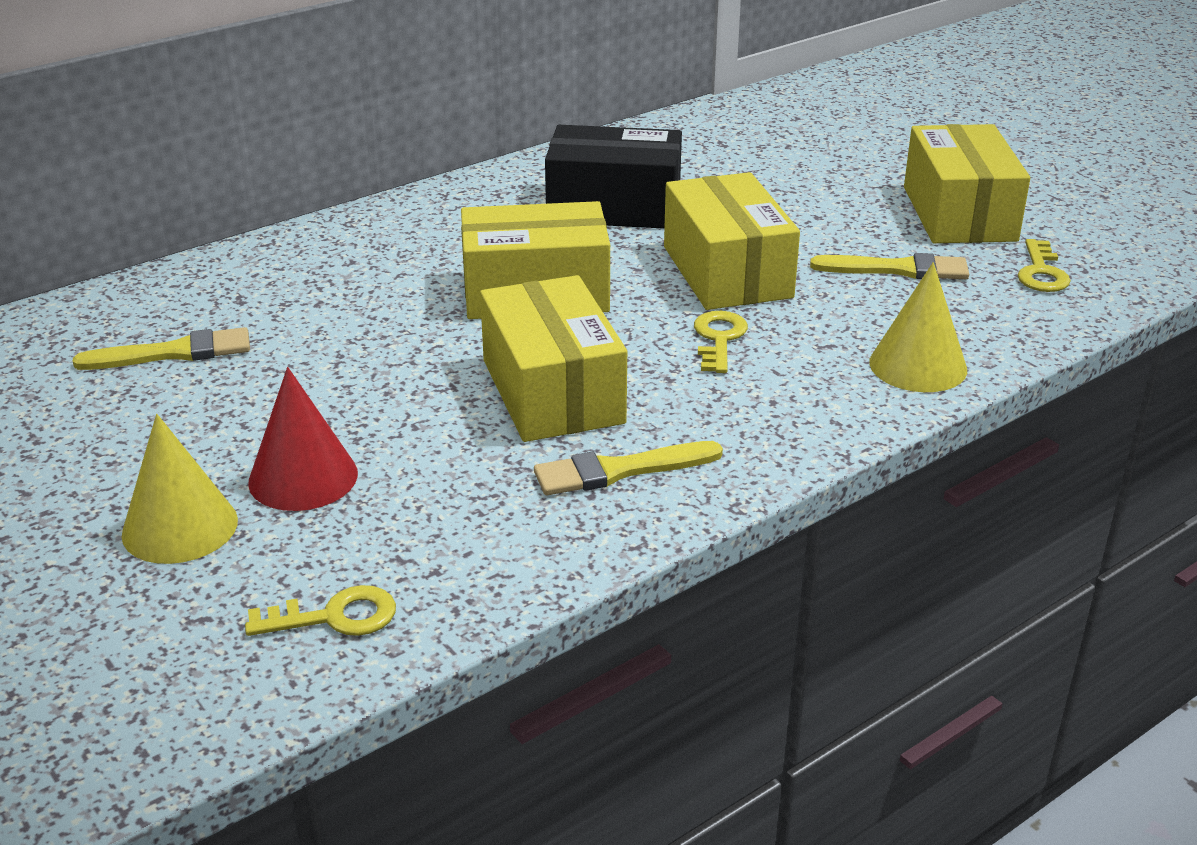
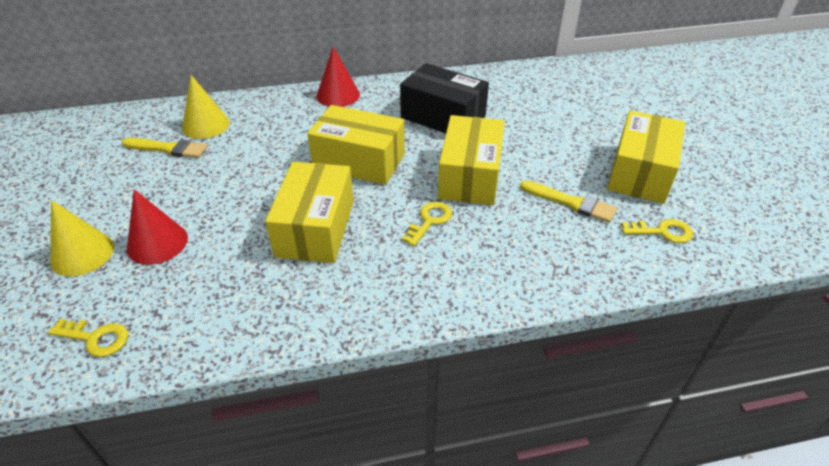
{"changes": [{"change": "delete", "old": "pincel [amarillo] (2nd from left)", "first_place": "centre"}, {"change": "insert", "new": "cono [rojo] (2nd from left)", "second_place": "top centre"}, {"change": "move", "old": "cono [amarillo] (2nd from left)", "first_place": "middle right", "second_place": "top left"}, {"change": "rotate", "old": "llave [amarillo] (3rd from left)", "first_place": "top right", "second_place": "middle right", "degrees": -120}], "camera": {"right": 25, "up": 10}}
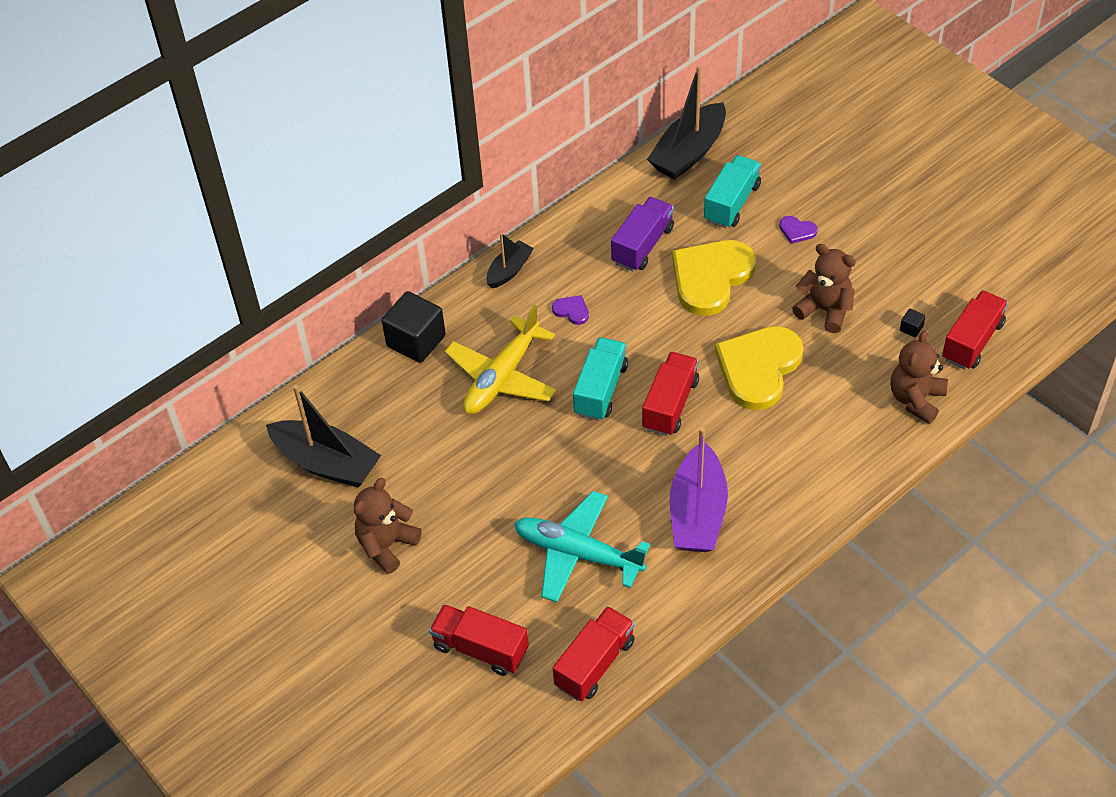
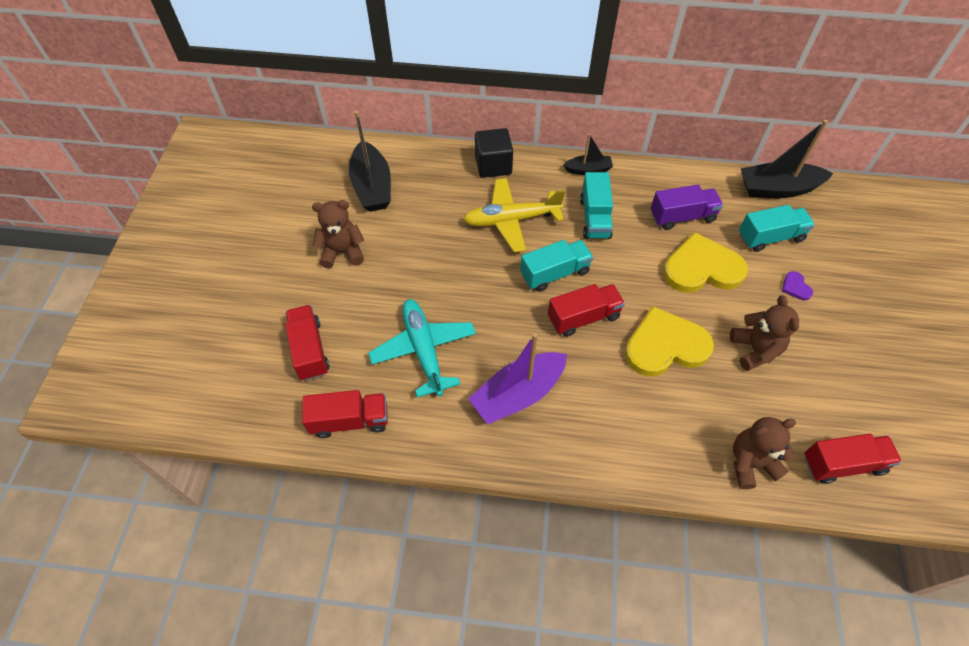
{"changes": [{"change": "delete", "old": "cubo [negro] (2nd from left)", "first_place": "middle right"}, {"change": "replace", "old": "corazón [morado] (1st from left)", "new": "camión [turquesa] (2nd from left)", "first_place": "centre", "second_place": "top centre"}], "camera": {"right": 45, "up": 5}}
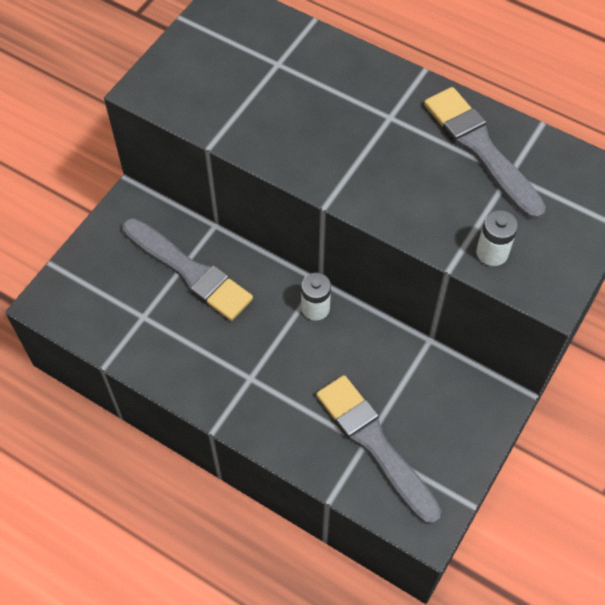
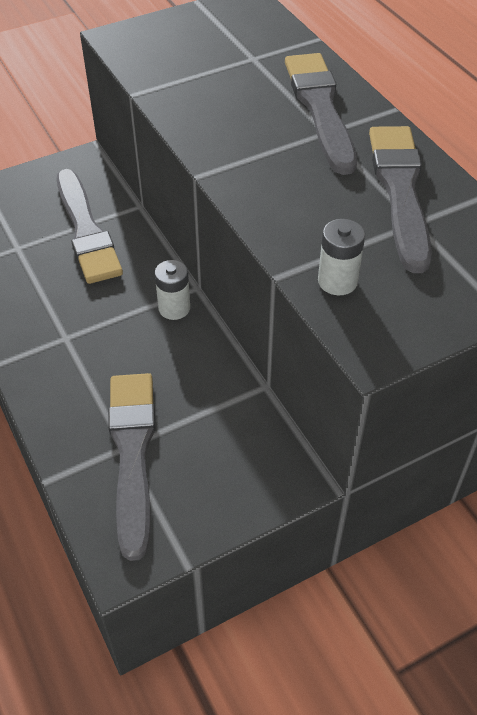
{"changes": [{"change": "insert", "new": "pincel [gris] (3rd from left)", "second_place": "top right"}], "camera": {"right": 30, "up": -10}}
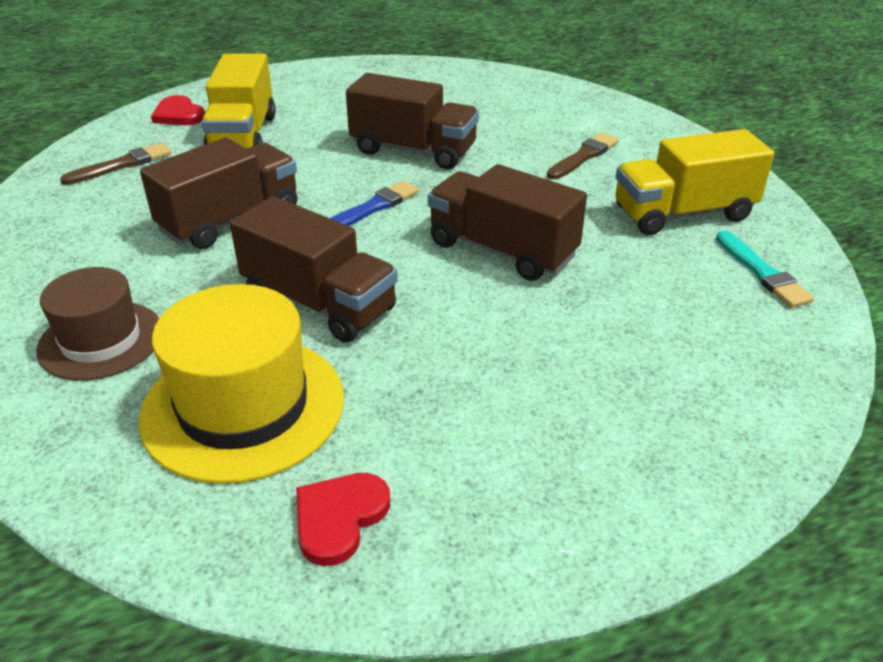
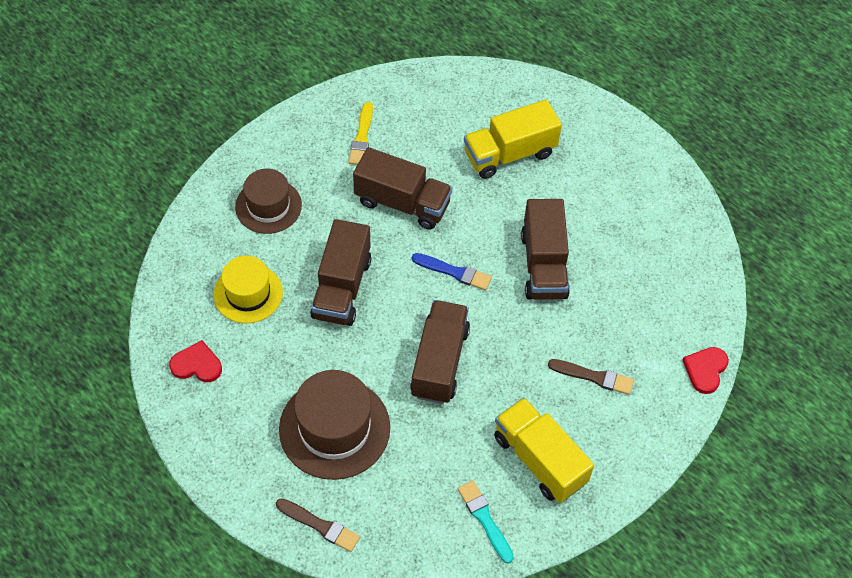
{"changes": [{"change": "insert", "new": "sombrero [marrón] (2nd from left)", "second_place": "bottom centre"}, {"change": "insert", "new": "pincel [amarillo]", "second_place": "top centre"}, {"change": "move", "old": "pincel [marrón] (1st from left)", "first_place": "top left", "second_place": "bottom centre"}, {"change": "move", "old": "corazón [rojo] (1st from left in the first image)", "new": "corazón [rojo] (2nd from left)", "first_place": "top left", "second_place": "middle right"}, {"change": "rotate", "old": "pincel [turquesa]", "first_place": "middle right", "second_place": "bottom centre", "degrees": 105}, {"change": "resize", "old": "sombrero [amarillo]", "first_place": "middle left", "second_place": "middle left", "factor": 0.66}], "camera": {"right": 65, "up": 20}}
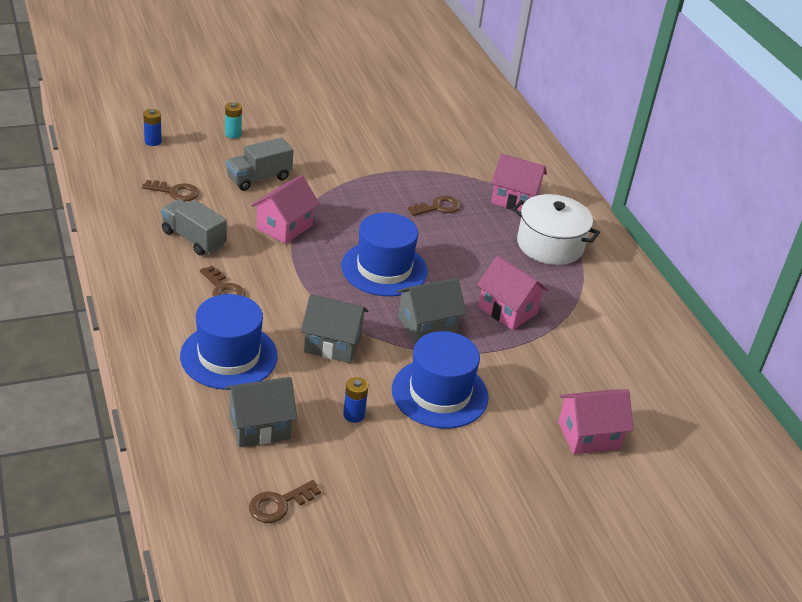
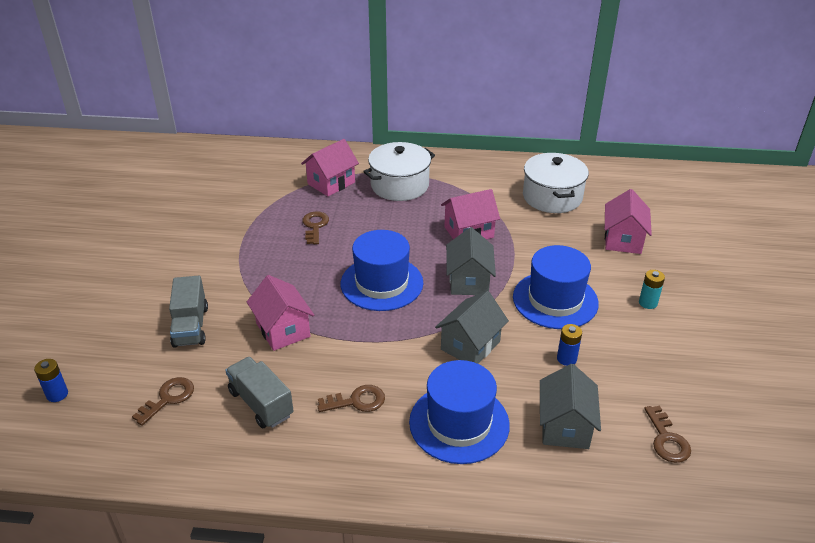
{"changes": [{"change": "insert", "new": "olla [blanco] (2nd from left)", "second_place": "middle right"}, {"change": "move", "old": "pila [turquesa]", "first_place": "top left", "second_place": "middle right"}, {"change": "rotate", "old": "camión [gris] (1st from left in the first image)", "first_place": "middle left", "second_place": "bottom left", "degrees": 75}], "camera": {"right": -60, "up": 0}}
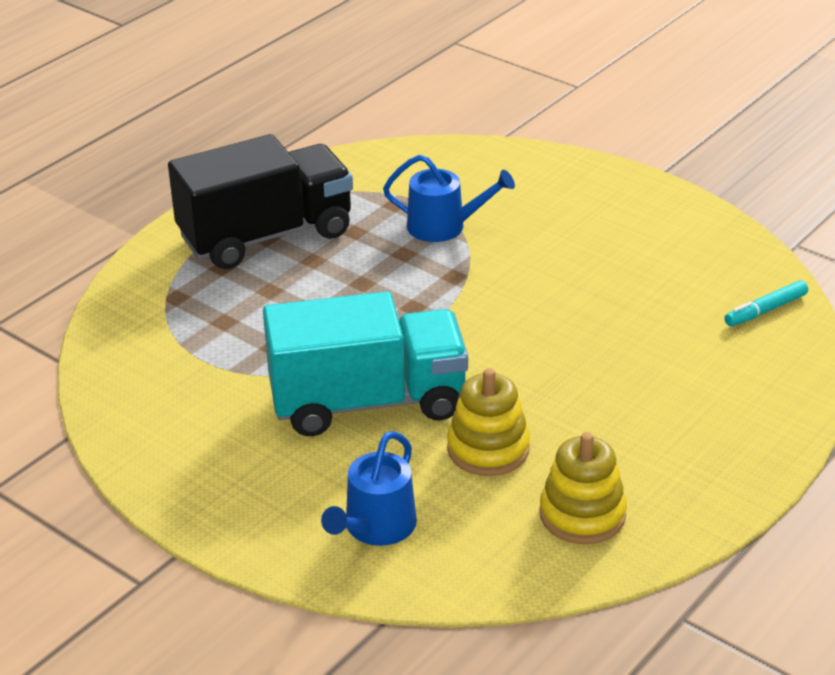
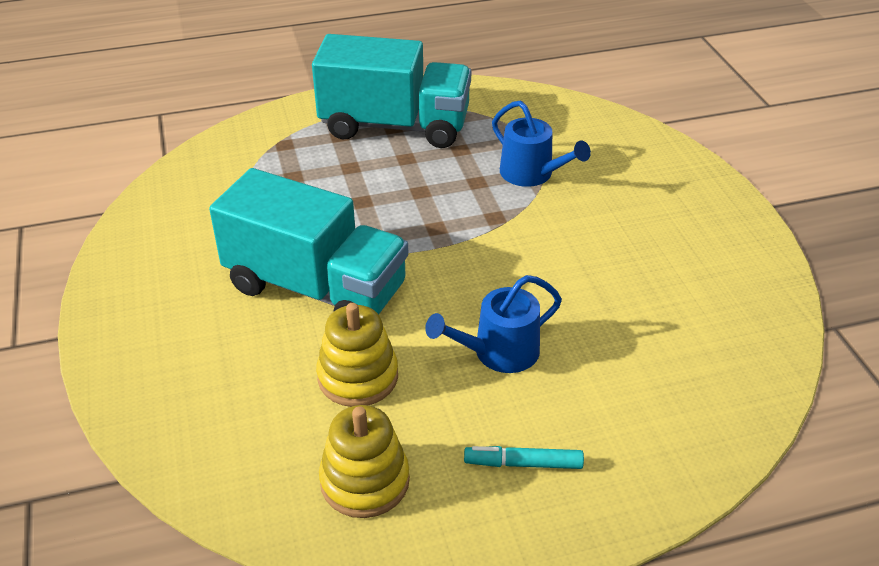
{"changes": [{"change": "move", "old": "regadera [azul] (1st from left)", "first_place": "bottom centre", "second_place": "centre"}, {"change": "move", "old": "rotulador [turquesa]", "first_place": "middle right", "second_place": "bottom centre"}, {"change": "recolor", "old": "camión [negro]", "new": "camión [turquesa] (2nd from left)", "first_place": "top left", "second_place": "top centre"}], "camera": {"right": 35, "up": 5}}
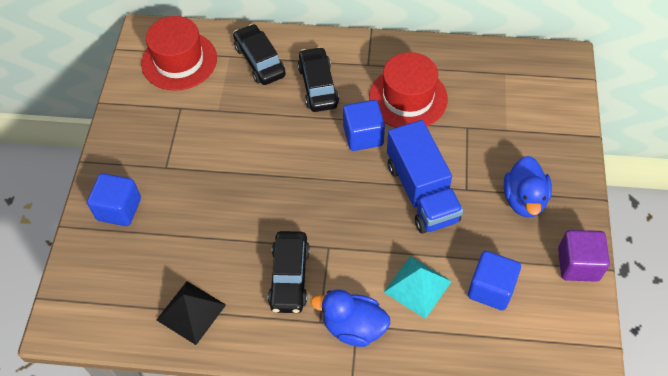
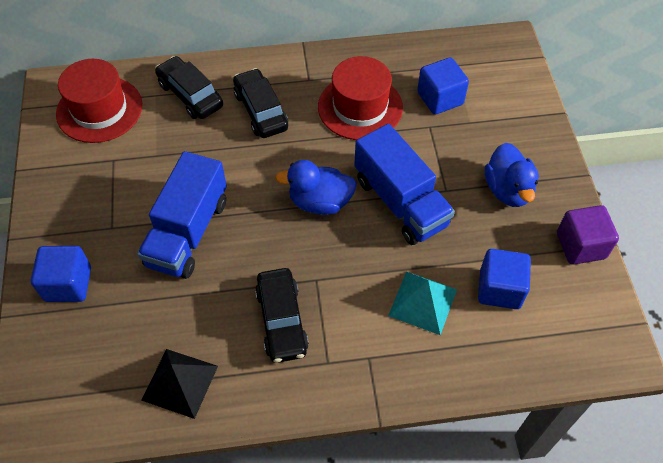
{"changes": [{"change": "insert", "new": "camión [azul] (1st from left)", "second_place": "middle left"}, {"change": "move", "old": "pato [azul] (1st from left)", "first_place": "bottom centre", "second_place": "centre"}, {"change": "move", "old": "cubo [azul] (2nd from left)", "first_place": "top centre", "second_place": "top right"}], "camera": {"right": -15, "up": 0}}
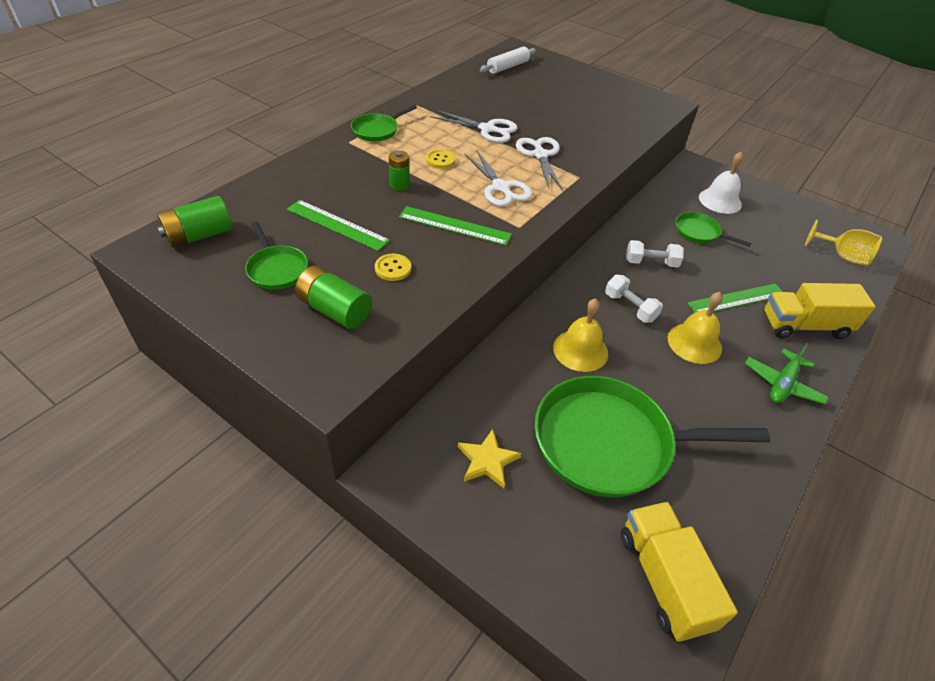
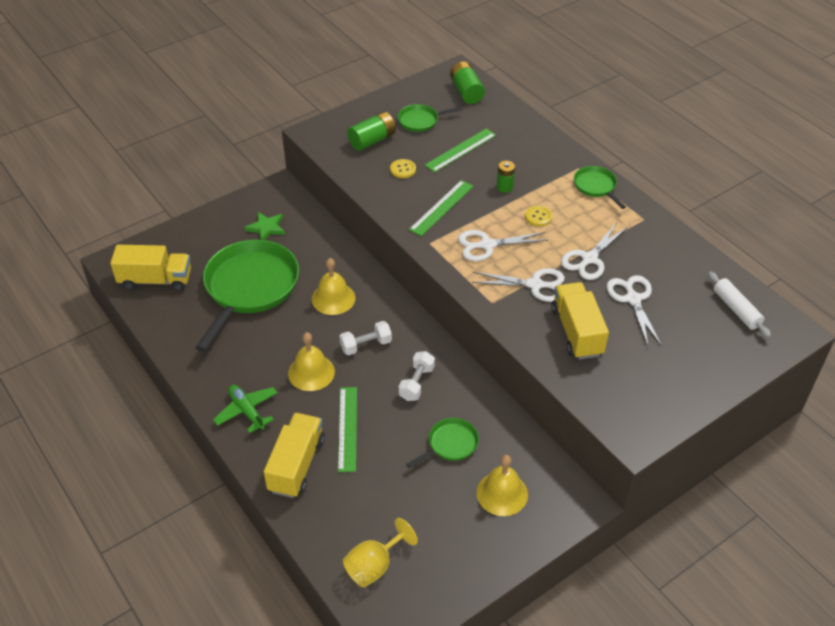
{"changes": [{"change": "insert", "new": "camión [amarillo] (3rd from left)", "second_place": "middle right"}, {"change": "insert", "new": "tijeras [blanco] (4th from left)", "second_place": "middle right"}, {"change": "recolor", "old": "estrella [amarillo]", "new": "estrella [verde]", "first_place": "bottom centre", "second_place": "middle left"}, {"change": "recolor", "old": "campana [blanco]", "new": "campana [amarillo] (3rd from left)", "first_place": "top right", "second_place": "bottom centre"}], "camera": {"right": 110, "up": 0}}
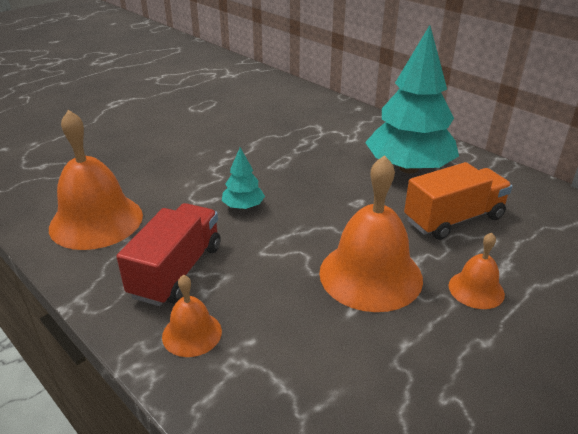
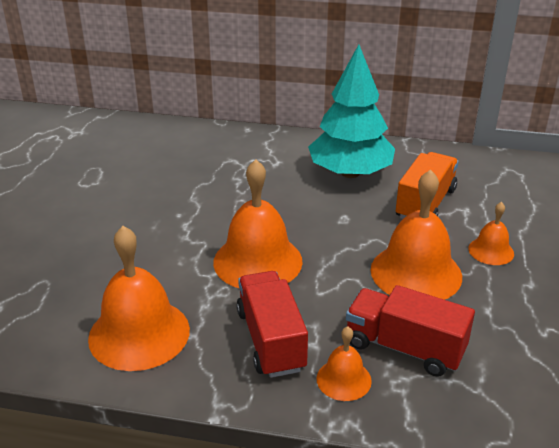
{"changes": [{"change": "insert", "new": "camión [rojo] (2nd from left)", "second_place": "bottom right"}, {"change": "replace", "old": "árbol [turquesa] (1st from left)", "new": "campana [naranja] (2nd from left)", "first_place": "centre", "second_place": "centre"}], "camera": {"right": -35, "up": 0}}
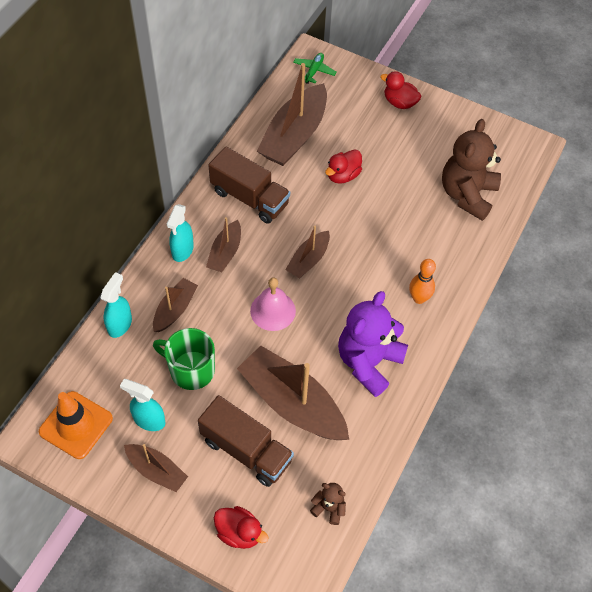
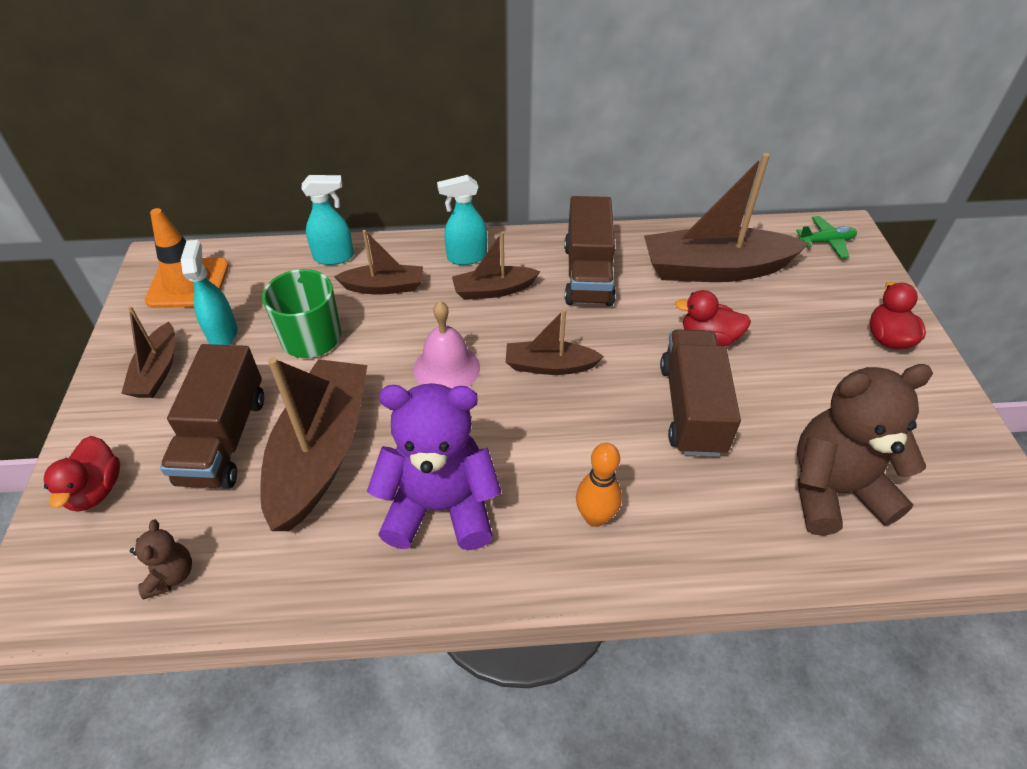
{"changes": [{"change": "insert", "new": "camión [marrón] (3rd from left)", "second_place": "middle right"}], "camera": {"right": 60, "up": -10}}
